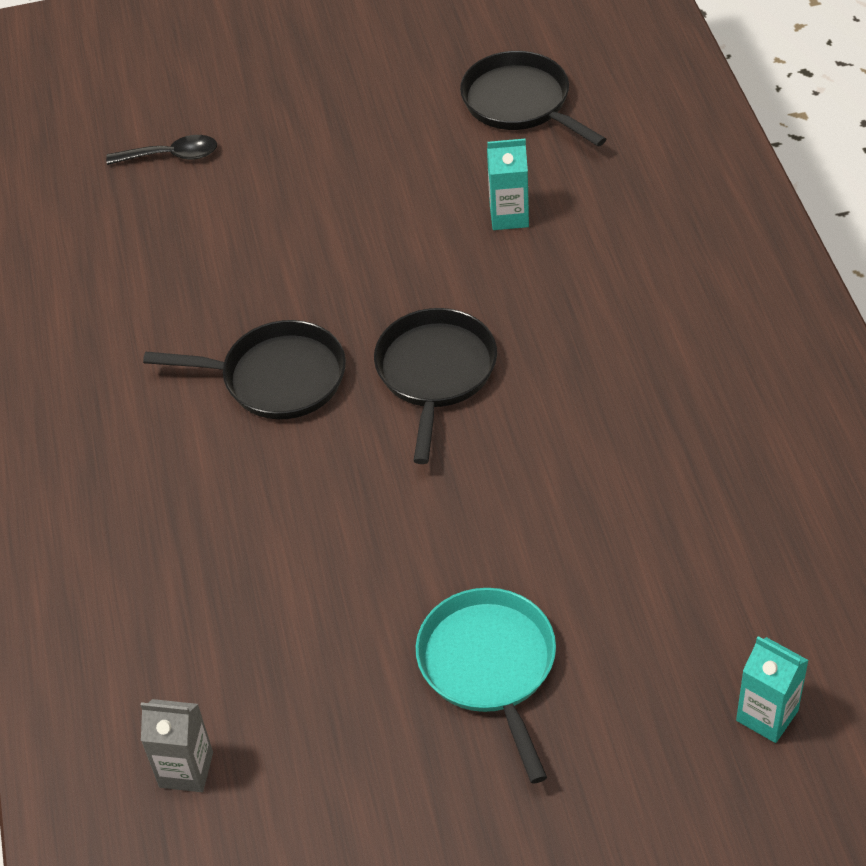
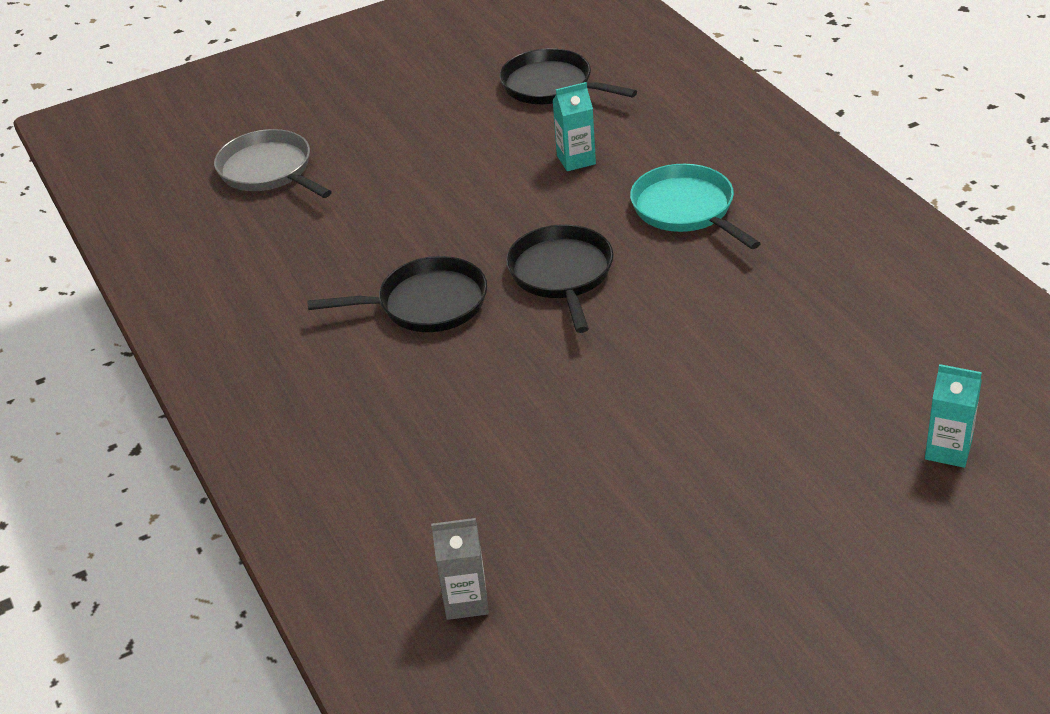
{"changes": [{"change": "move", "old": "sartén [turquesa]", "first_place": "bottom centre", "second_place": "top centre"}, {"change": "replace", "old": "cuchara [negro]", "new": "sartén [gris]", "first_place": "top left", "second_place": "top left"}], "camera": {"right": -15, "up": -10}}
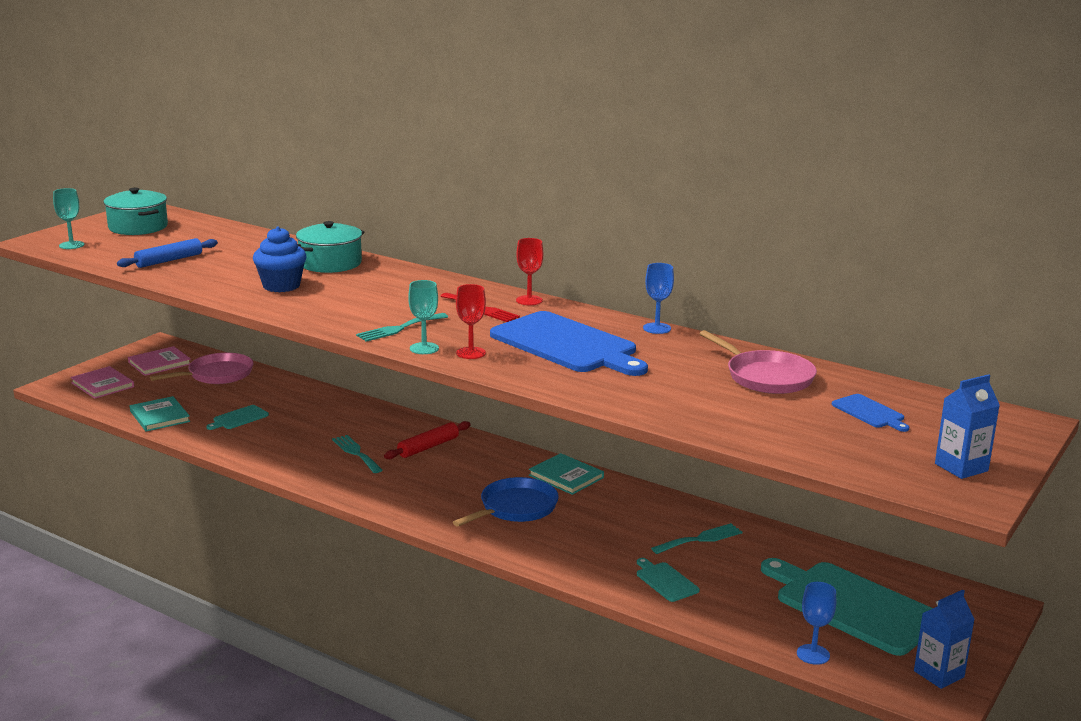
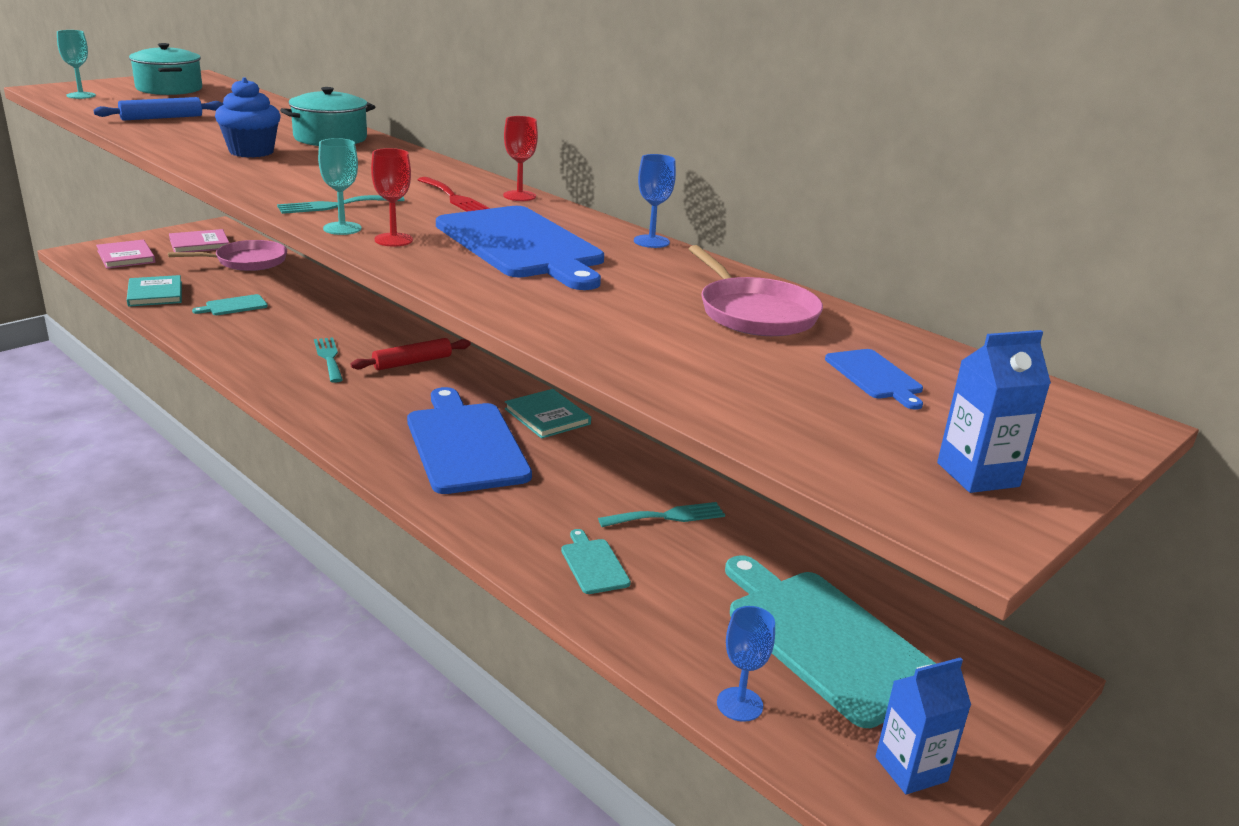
{"changes": [{"change": "replace", "old": "sartén [azul]", "new": "tabla de cortar [azul] (1st from left)", "first_place": "bottom centre", "second_place": "centre"}], "camera": {"right": 10, "up": 5}}
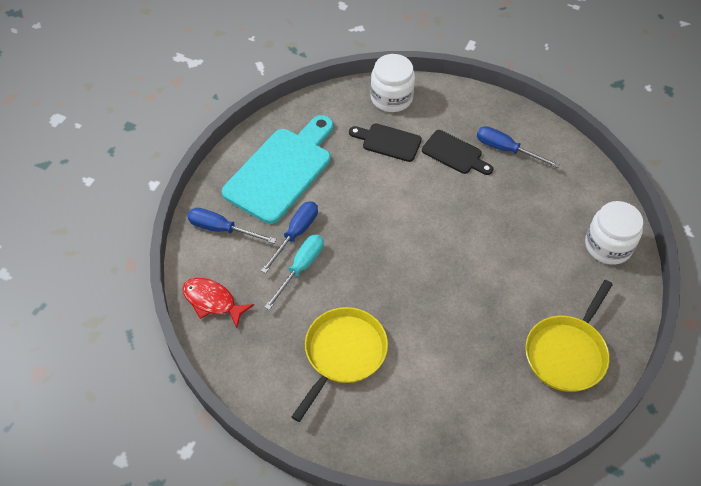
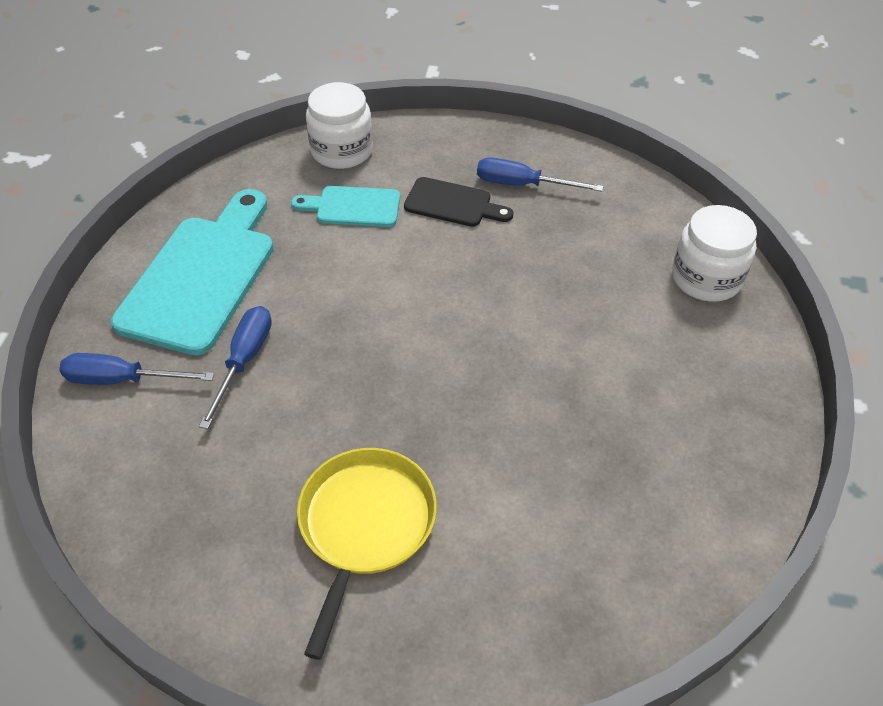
{"changes": [{"change": "delete", "old": "pez [rojo]", "first_place": "middle left"}, {"change": "delete", "old": "destornillador [turquesa]", "first_place": "centre"}, {"change": "delete", "old": "sartén [amarillo] (2nd from left)", "first_place": "bottom right"}, {"change": "recolor", "old": "tabla de cortar [negro] (1st from left)", "new": "tabla de cortar [turquesa] (2nd from left)", "first_place": "top centre", "second_place": "top centre"}], "camera": {"right": -15, "up": -5}}
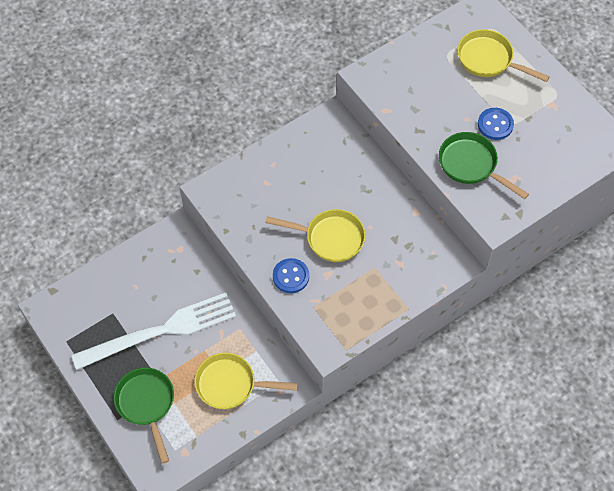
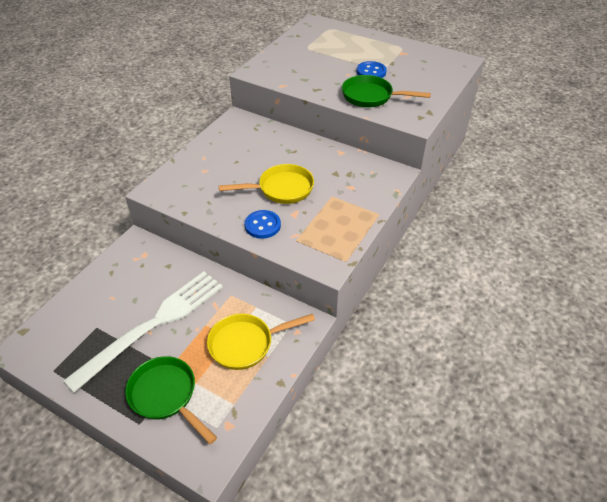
{"changes": [{"change": "delete", "old": "sartén [amarillo] (3rd from left)", "first_place": "top right"}], "camera": {"right": -25, "up": -15}}
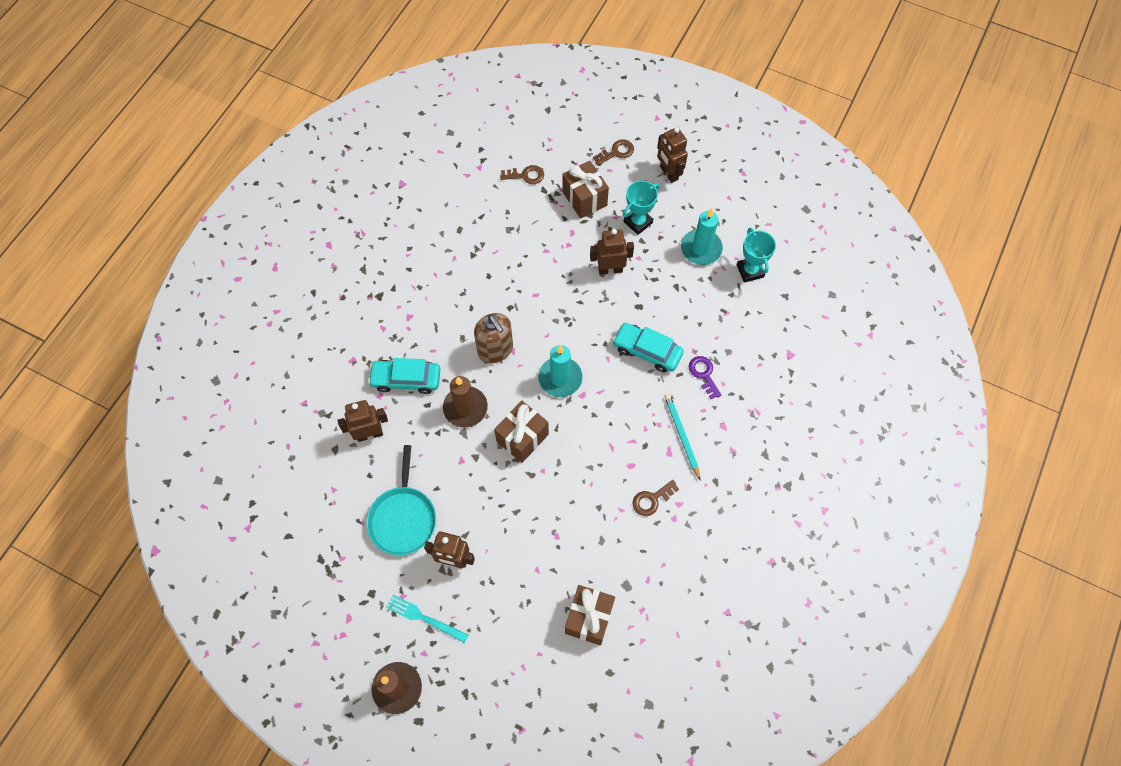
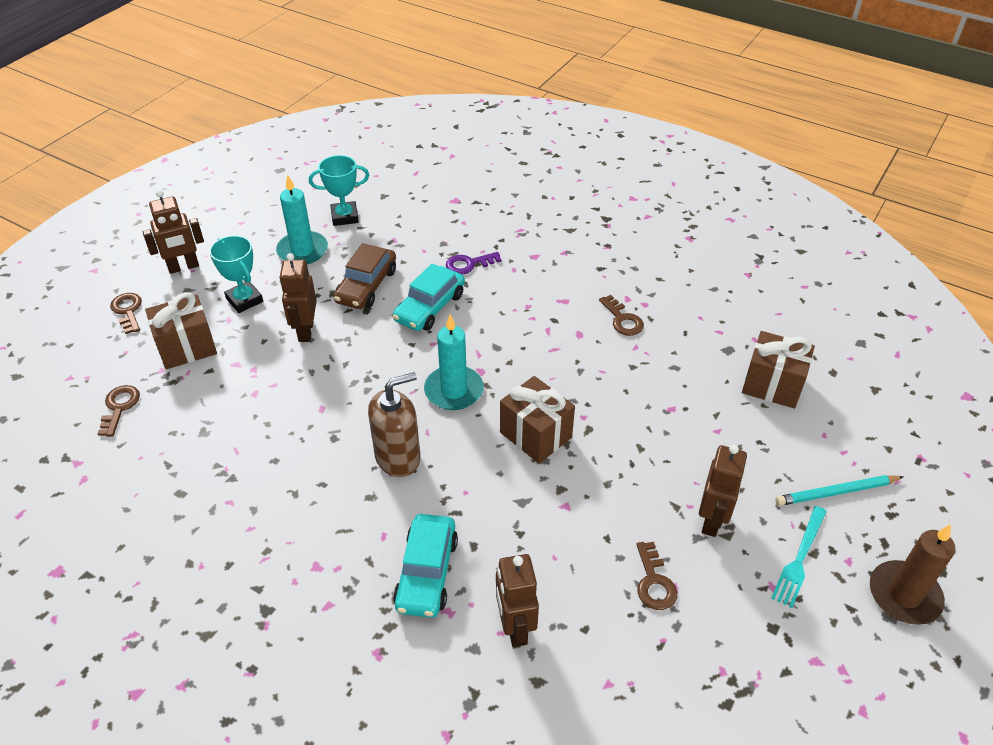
{"changes": [{"change": "delete", "old": "vela [marrón] (2nd from left)", "first_place": "centre"}, {"change": "insert", "new": "coche [marrón]", "second_place": "centre"}, {"change": "move", "old": "lápiz [turquesa]", "first_place": "centre", "second_place": "middle right"}, {"change": "replace", "old": "sartén [turquesa]", "new": "llave [marrón] (4th from left)", "first_place": "centre", "second_place": "bottom centre"}], "camera": {"right": -85, "up": -20}}
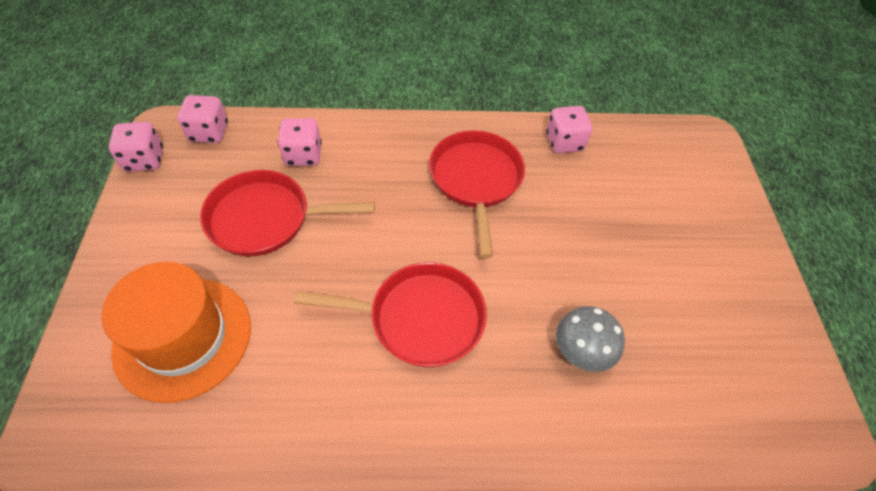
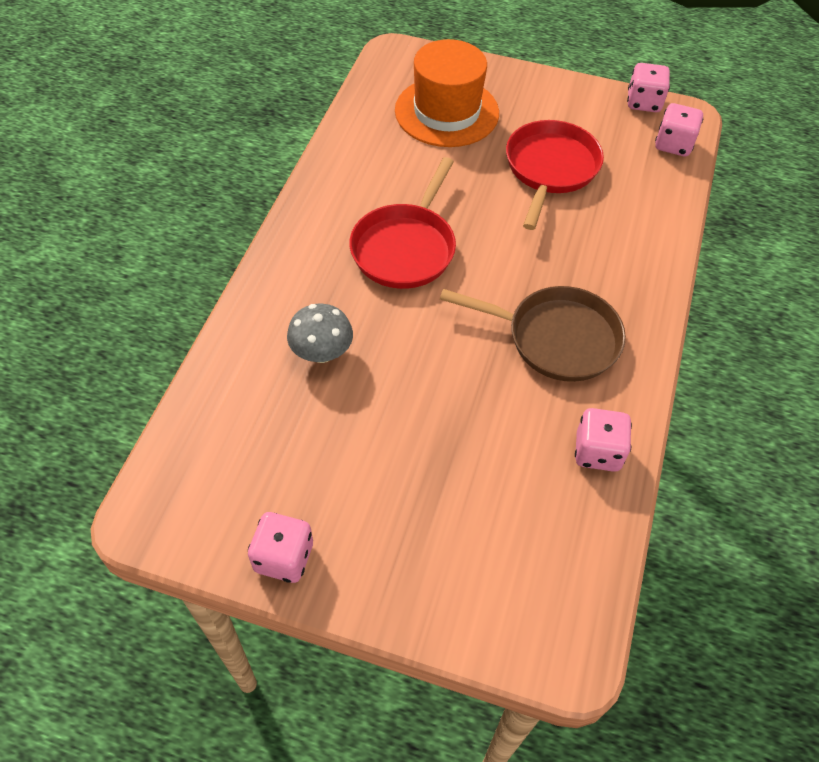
{"changes": [{"change": "move", "old": "dado [rosa] (3rd from left in the first image)", "new": "dado [rosa] (1st from left)", "first_place": "top centre", "second_place": "bottom centre"}, {"change": "recolor", "old": "sartén [rojo] (3rd from left)", "new": "sartén [marrón]", "first_place": "centre", "second_place": "centre"}], "camera": {"right": 110, "up": 0}}
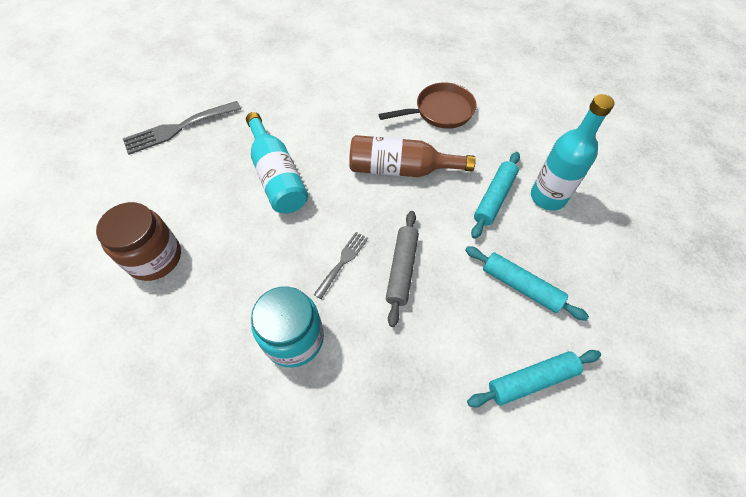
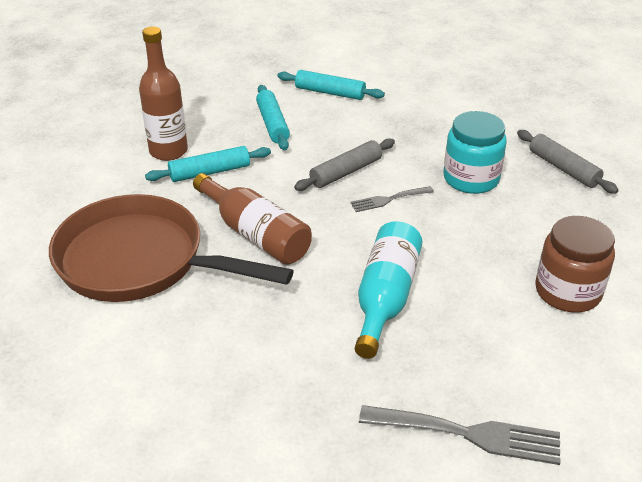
{"changes": [{"change": "insert", "new": "rodillo [gris] (2nd from left)", "second_place": "middle right"}, {"change": "recolor", "old": "botella [turquesa] (2nd from left)", "new": "botella [marrón] (1st from left)", "first_place": "top right", "second_place": "top left"}, {"change": "resize", "old": "sartén [marrón]", "first_place": "top centre", "second_place": "middle left", "factor": 1.78}], "camera": {"right": -140, "up": -20}}
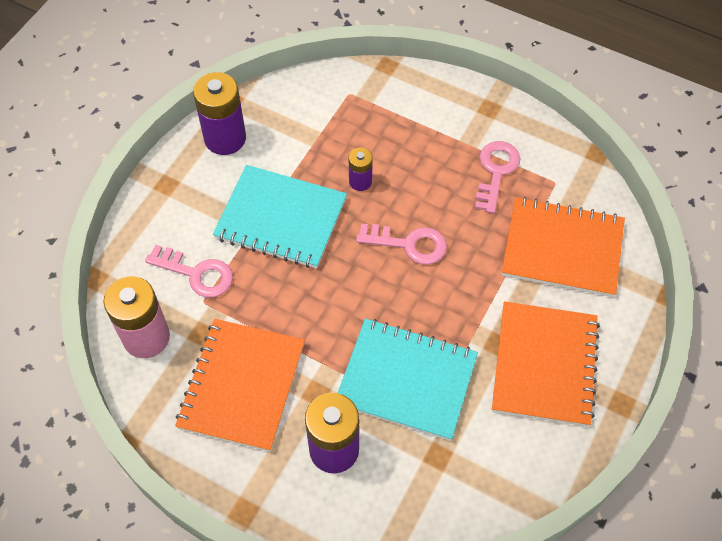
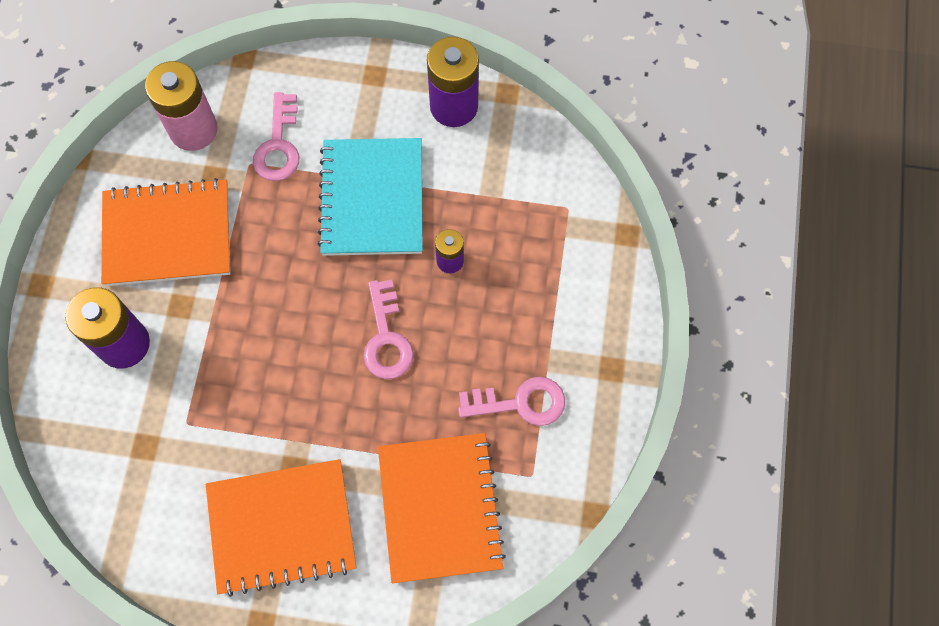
{"changes": [{"change": "delete", "old": "cuaderno [turquesa] (2nd from left)", "first_place": "bottom centre"}], "camera": {"right": 70, "up": 10}}
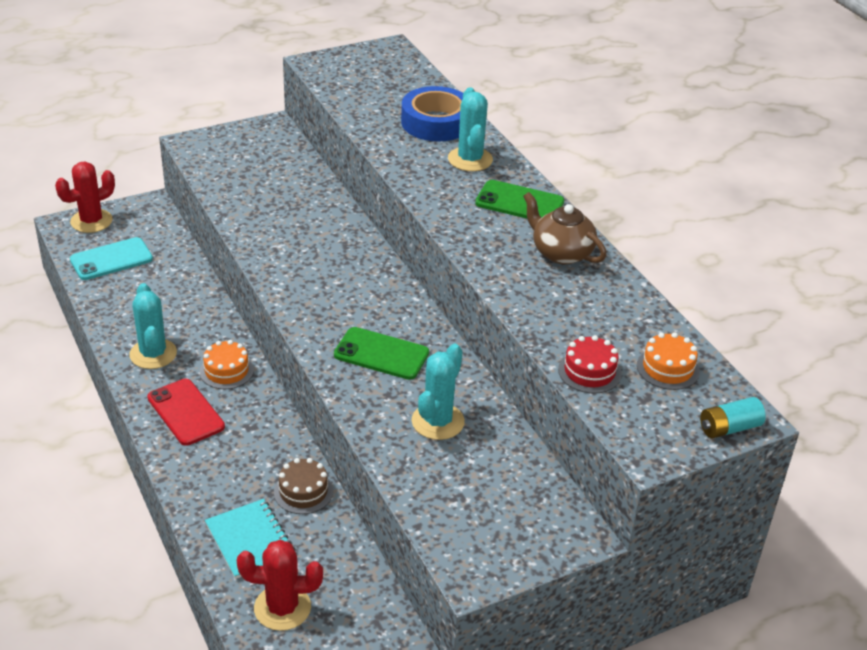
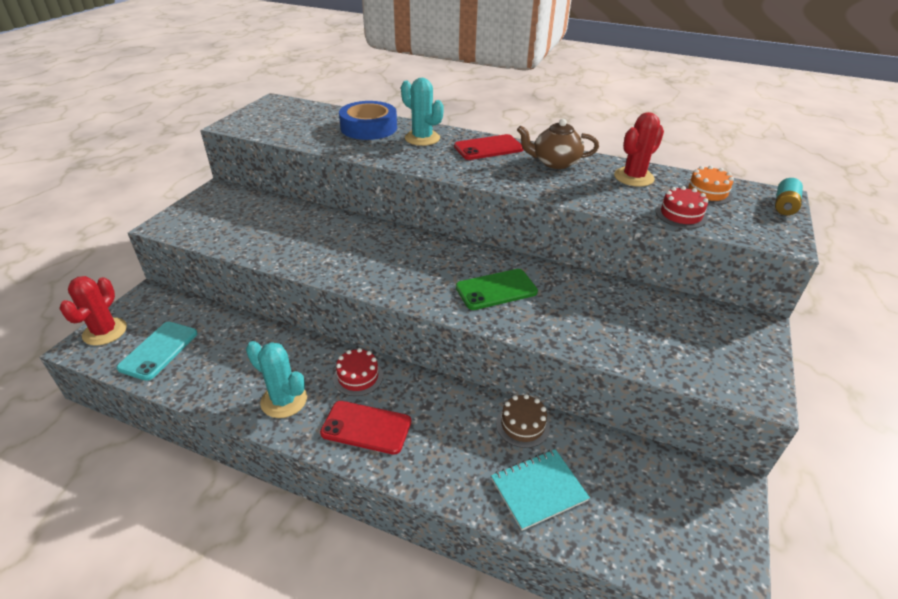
{"changes": [{"change": "delete", "old": "cactus [turquesa] (2nd from left)", "first_place": "centre"}, {"change": "move", "old": "cactus [rojo] (2nd from left)", "first_place": "bottom left", "second_place": "top right"}, {"change": "recolor", "old": "tarta [naranja] (1st from left)", "new": "tarta [rojo] (1st from left)", "first_place": "middle left", "second_place": "centre"}, {"change": "recolor", "old": "móvil [verde] (2nd from left)", "new": "móvil [rojo] (2nd from left)", "first_place": "top centre", "second_place": "top centre"}, {"change": "rotate", "old": "cuaderno [turquesa]", "first_place": "bottom left", "second_place": "bottom centre", "degrees": -45}], "camera": {"right": -40, "up": 0}}
